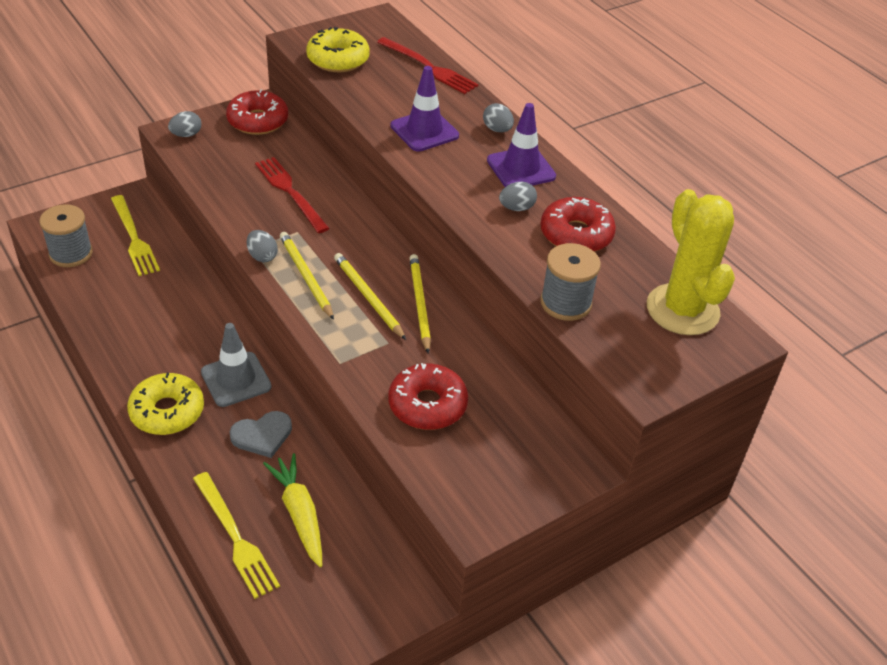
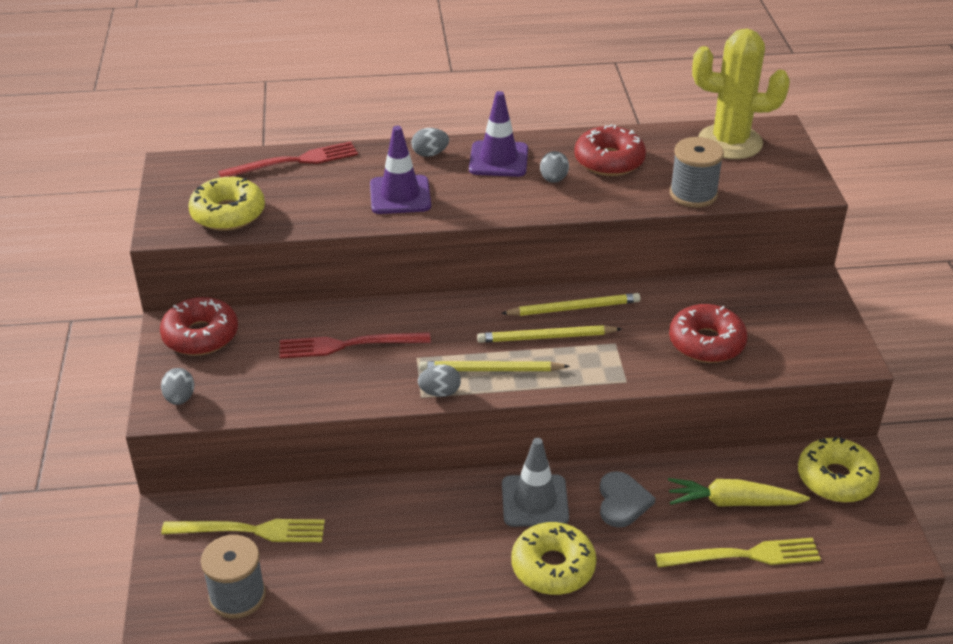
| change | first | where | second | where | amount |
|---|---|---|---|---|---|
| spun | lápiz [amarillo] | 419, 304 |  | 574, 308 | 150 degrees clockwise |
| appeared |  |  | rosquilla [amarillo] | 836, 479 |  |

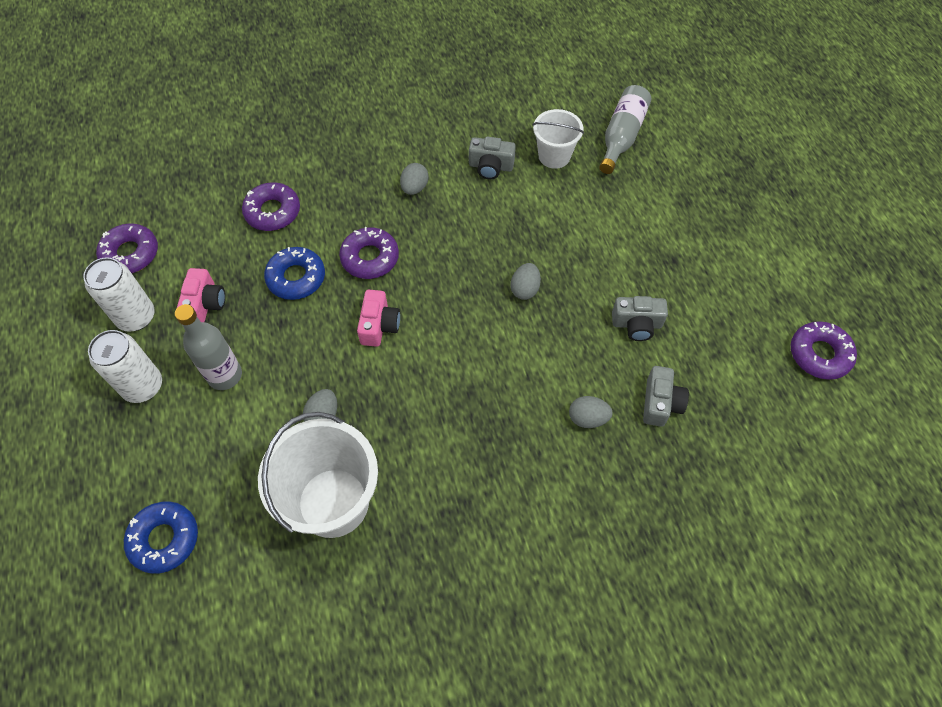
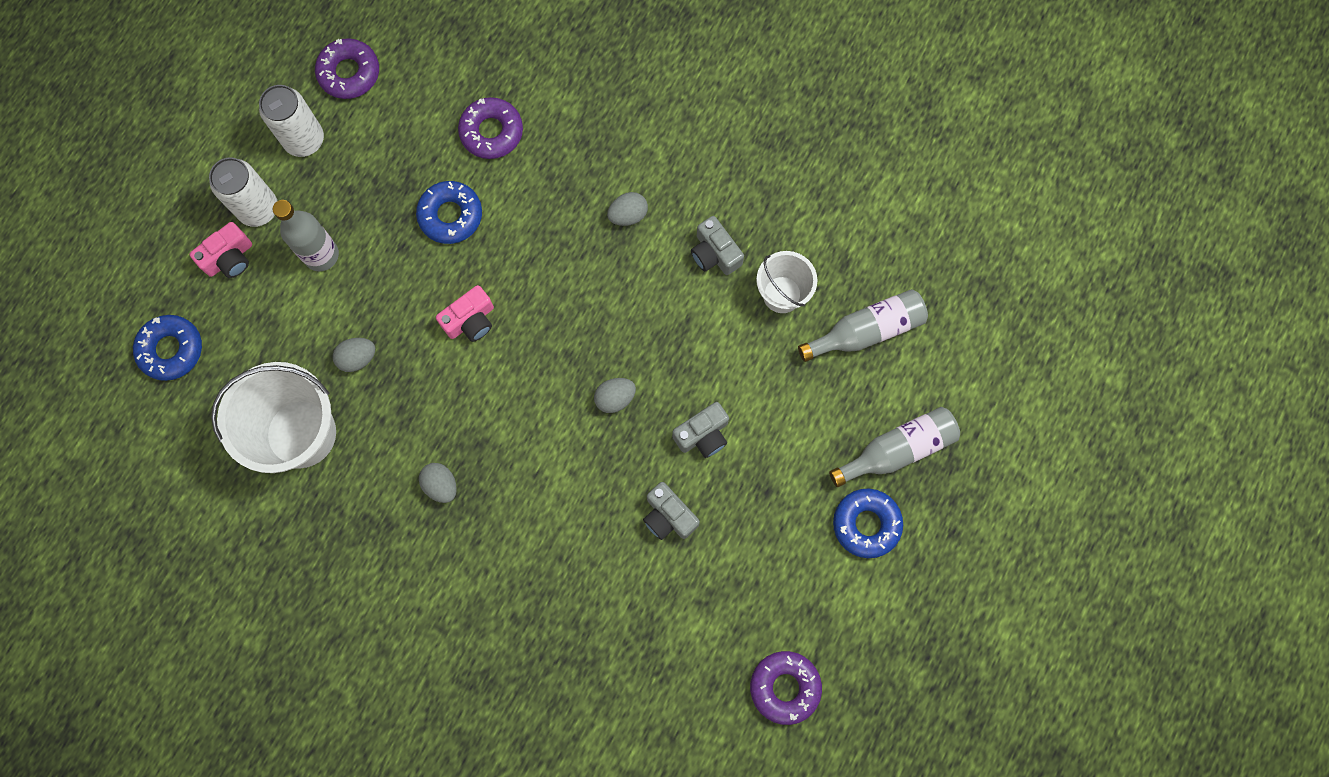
| change | first | where | second | where | amount |
|---|---|---|---|---|---|
| missing | rosquilla [morado] | 370, 258 |  |  |  |
| relocated | cámara [rosa] | 205, 303 |  | 229, 258 |  |
| relocated | cámara [gris] | 660, 403 |  | 703, 435 |  |
| relocated | huevo [gris] | 587, 418 |  | 441, 485 |  |
| appeared |  |  | botella [gris] | 897, 450 |  |
| appeared |  |  | rosquilla [azul] | 866, 524 |  |

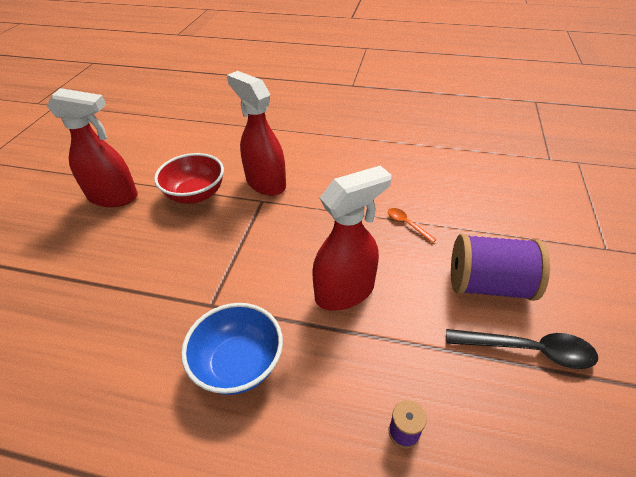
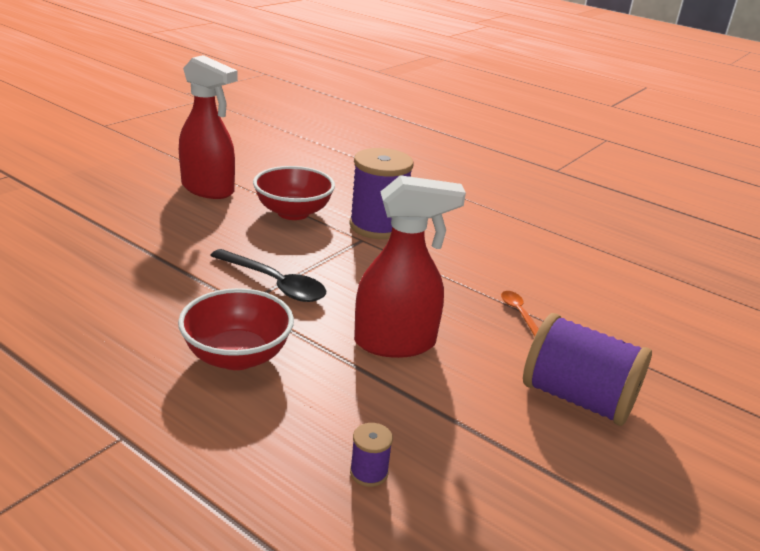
| change | first | where | second | where | amount |
|---|---|---|---|---|---|
| exchanged | pulverizador [rojo] | 265, 183 | carrete [morado] | 377, 226 |  |
| colour | cuenco [azul] | 238, 364 | cuenco [rojo] | 237, 356 |  |
| relocated | cuchara [negro] | 528, 350 |  | 275, 284 |  |

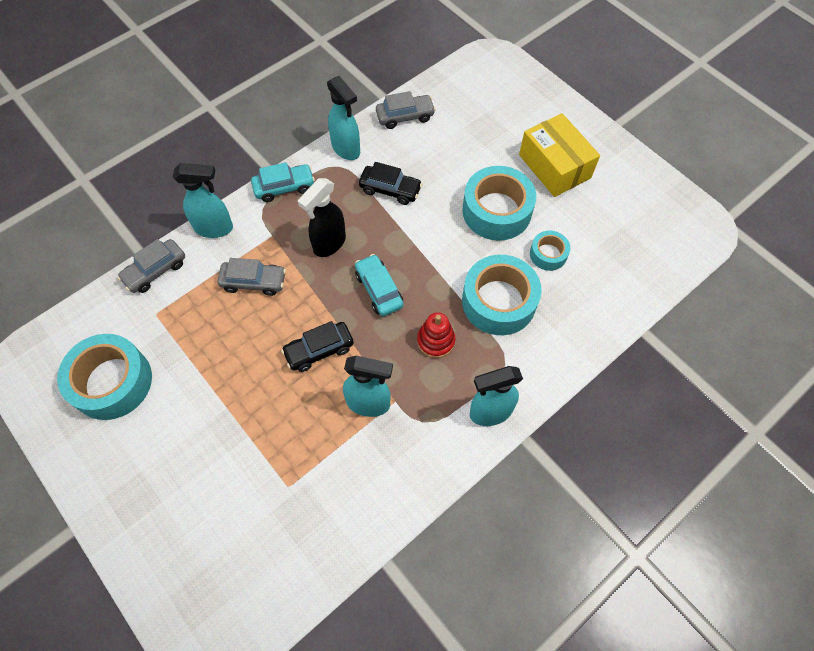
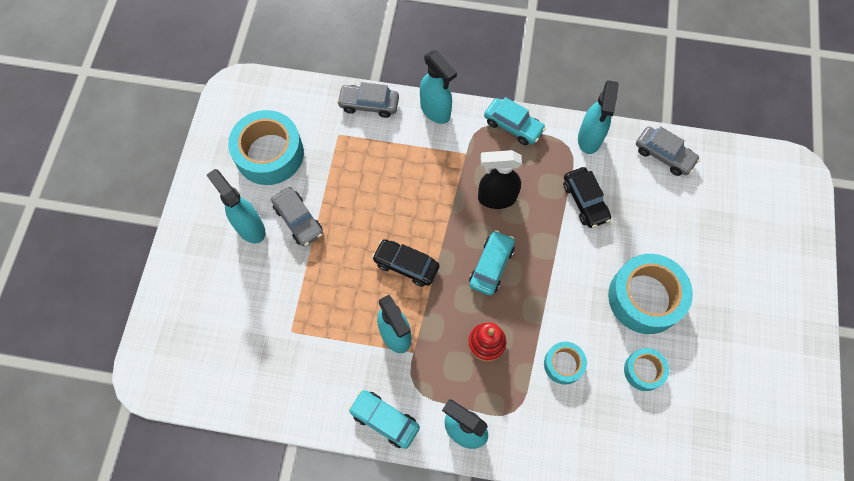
| change | first | where | second | where | amount |
|---|---|---|---|---|---|
| missing | caja [amarillo] | 554, 166 |  |  |  |
| size | cinta adhesiva [turquesa] | 498, 301 |  | 563, 364 | x0.52 |
| relocated | coche [gris] | 254, 282 |  | 298, 220 |  |
| appeared |  |  | pulverizador [turquesa] | 250, 227 |  |
| appeared |  |  | coche [turquesa] | 384, 420 |  |

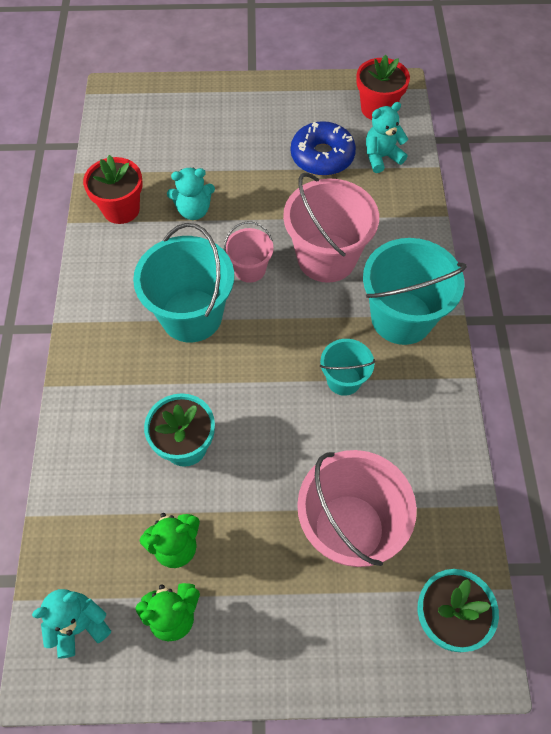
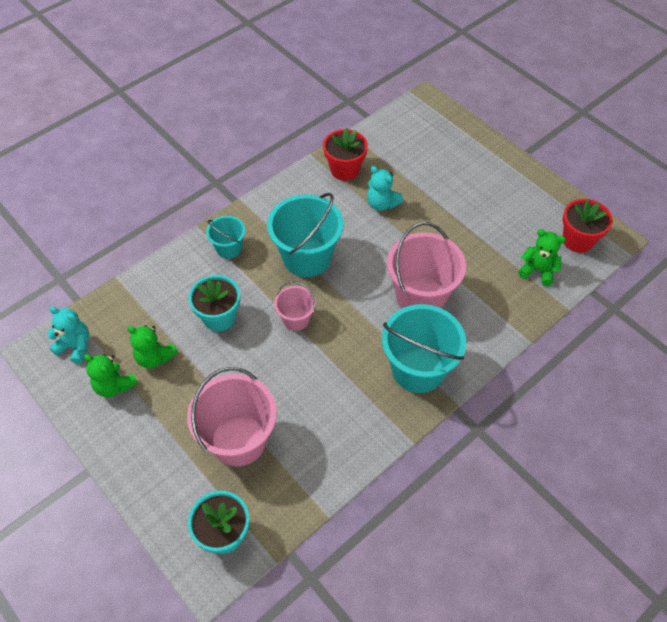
| change | first | where | second | where | amount |
|---|---|---|---|---|---|
| colour | osito [turquesa] | 381, 157 | osito [verde] | 537, 270 |  |
| missing | rosquilla [azul] | 322, 156 |  |  |  |
| relocated | balde [rosa] | 249, 269 |  | 296, 319 |  |
| relocated | balde [turquesa] | 343, 380 |  | 229, 248 |  |

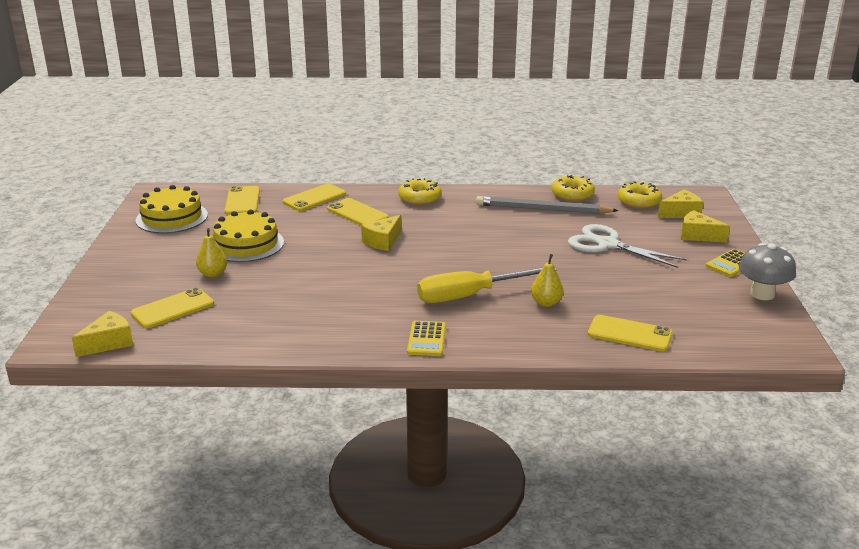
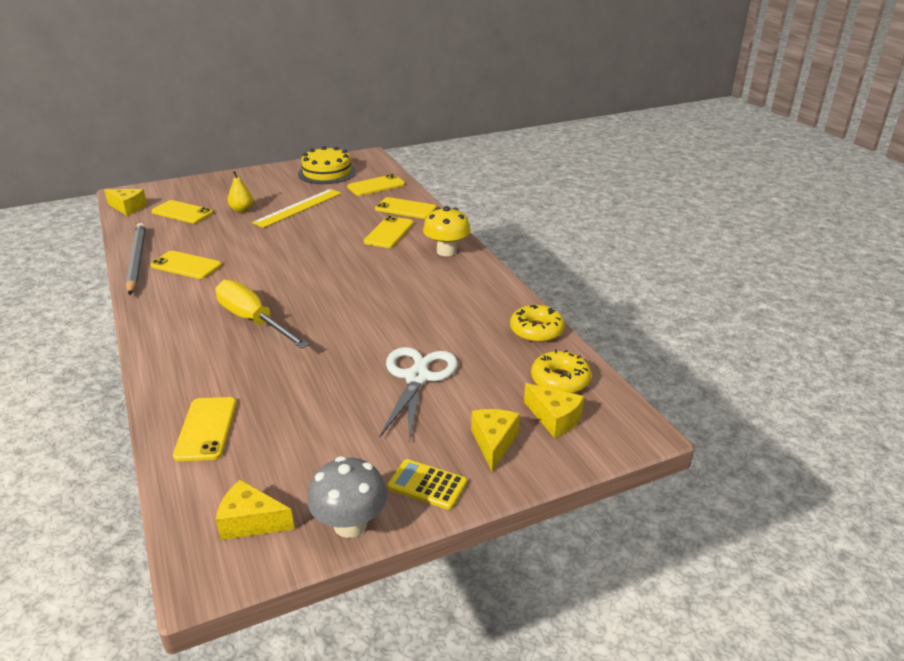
| change | first | where | second | where | amount |
|---|---|---|---|---|---|
| exchanged | rosquilla [amarillo] | 420, 198 | seta [amarillo] | 446, 251 |  |
| relocated | lápiz [gris] | 542, 209 |  | 136, 260 |  |
| exchanged | tarta [amarillo] | 246, 244 | regla [amarillo] | 298, 208 |  |
| relocated | queso [amarillo] | 383, 241 |  | 251, 522 |  |
| missing | pera [amarillo] | 546, 303 |  |  |  |
| missing | calculadora [amarillo] | 426, 339 |  |  |  |
| appeared |  |  | móvil [amarillo] | 186, 265 |  |

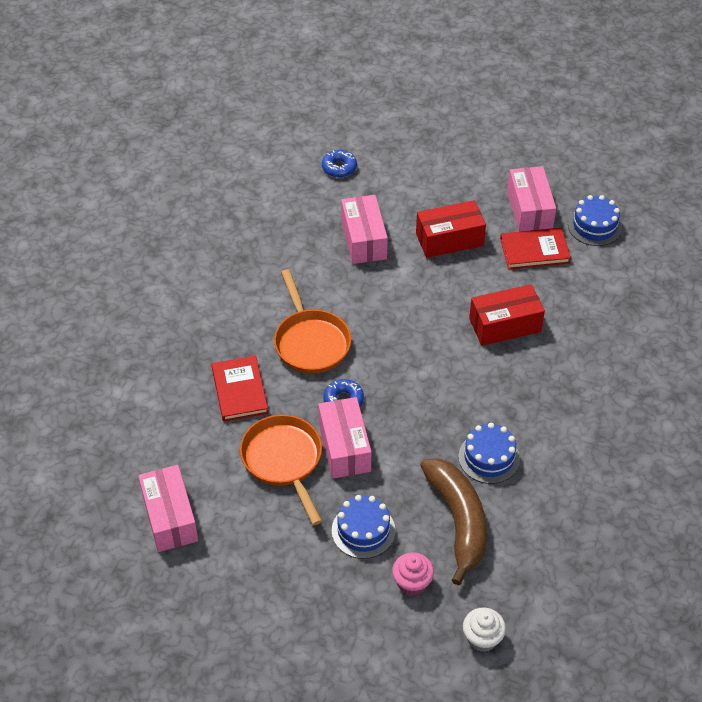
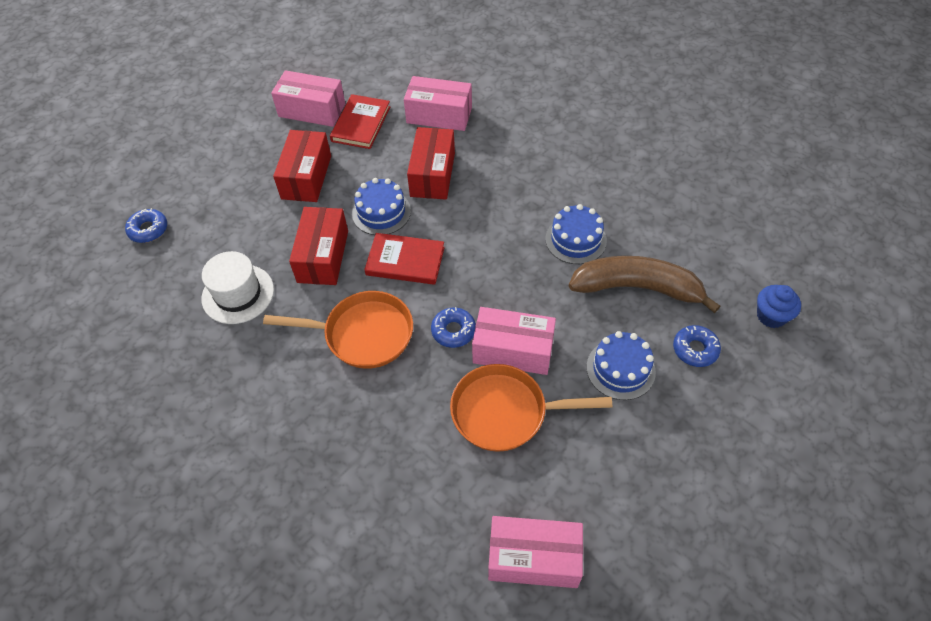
| change | first | where | second | where | amount |
|---|---|---|---|---|---|
| relocated | caja [rosa] | 363, 239 |  | 439, 115 |  |
| relocated | tarta [azul] | 594, 226 |  | 381, 212 |  |
| relocated | libro [rojo] | 239, 390 |  | 405, 261 |  |
| exchanged | magdalena [rosa] | 412, 583 | rosquilla [azul] | 695, 349 |  |
| colour | magdalena [blanco] | 482, 638 | magdalena [azul] | 771, 316 |  |
| appeared |  |  | caja [rojo] | 323, 256 |  |
| appeared |  |  | sombrero [blanco] | 238, 294 |  |

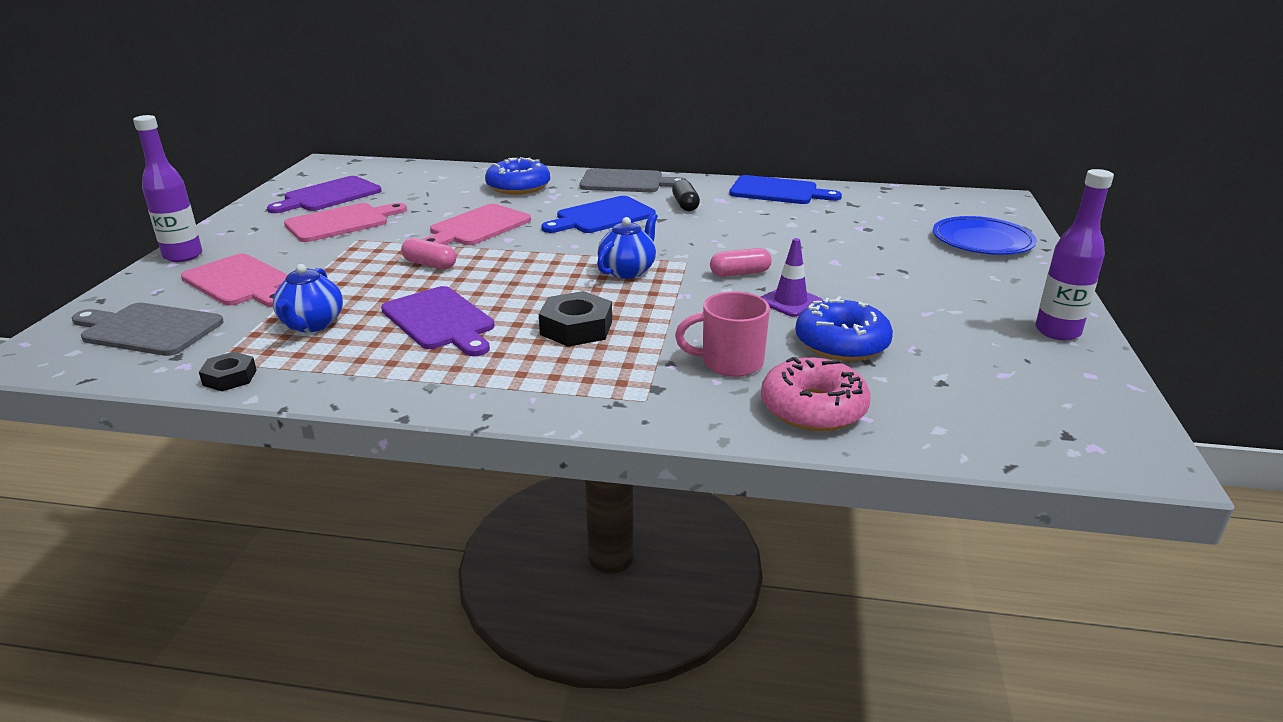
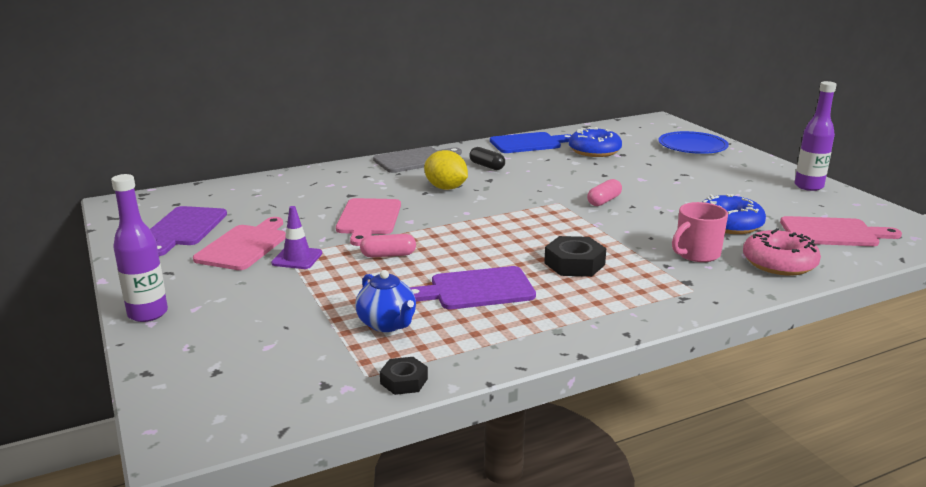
| change | first | where | second | where | amount |
|---|---|---|---|---|---|
| relocated | rosquilla [azul] | 518, 187 |  | 594, 151 |  |
| exchanged | tabla de cortar [azul] | 602, 216 | limón [amarillo] | 446, 188 |  |
| missing | tetera [azul] | 628, 271 |  |  |  |
| relocated | cono de tráfico [morado] | 790, 302 |  | 297, 258 |  |
| relocated | tabla de cortar [rosa] | 240, 282 |  | 833, 233 |  |
| spun | tabla de cortar [morado] | 440, 321 |  | 477, 289 | 150 degrees clockwise |
| missing | tabla de cortar [gris] | 148, 329 |  |  |  |

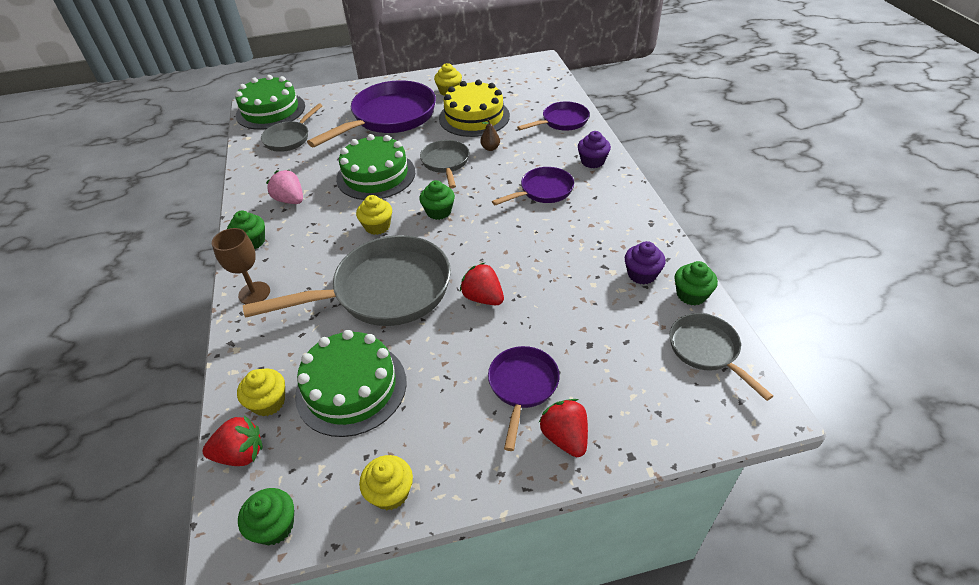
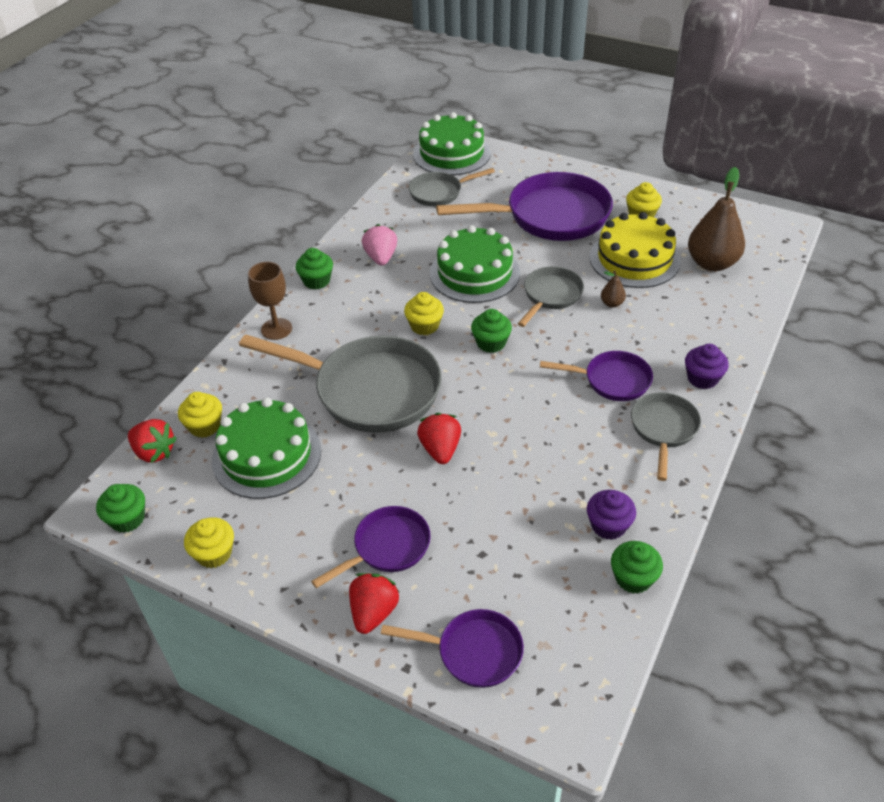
| change | first | where | second | where | amount |
|---|---|---|---|---|---|
| relocated | sartén [morado] | 562, 121 |  | 474, 652 |  |
| relocated | sartén [gris] | 706, 350 |  | 663, 429 |  |
| appeared |  |  | pera [marrón] | 711, 263 |  |

